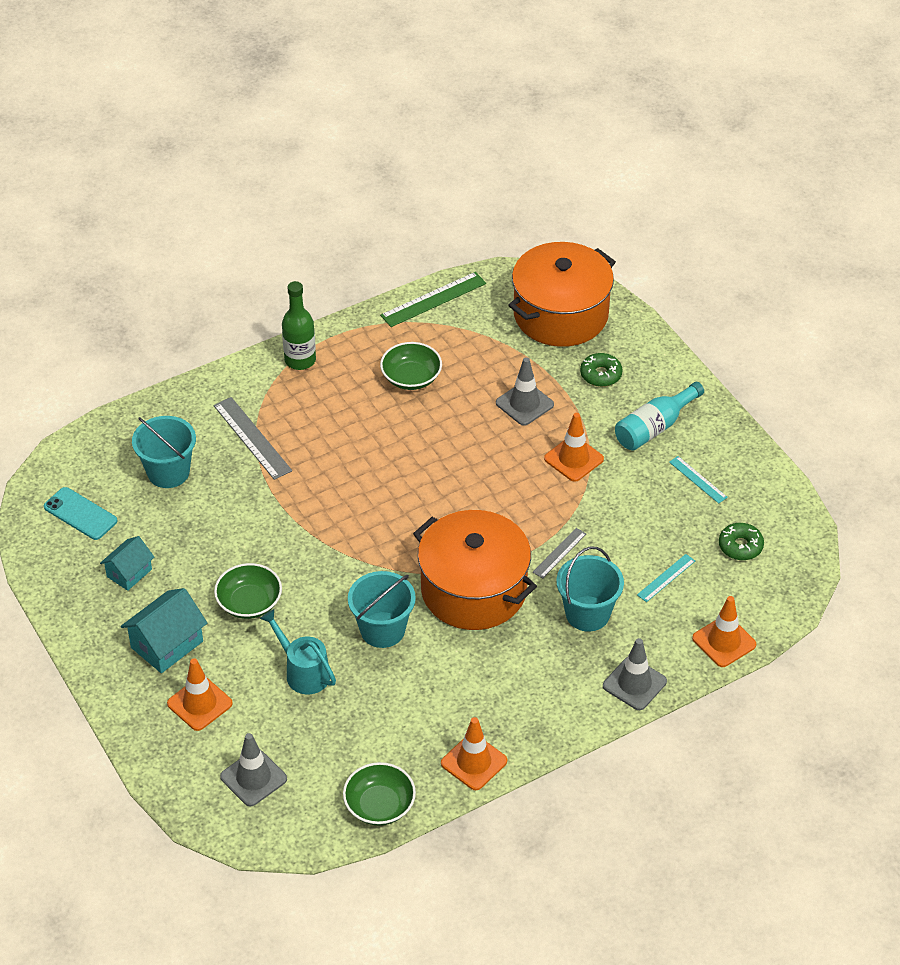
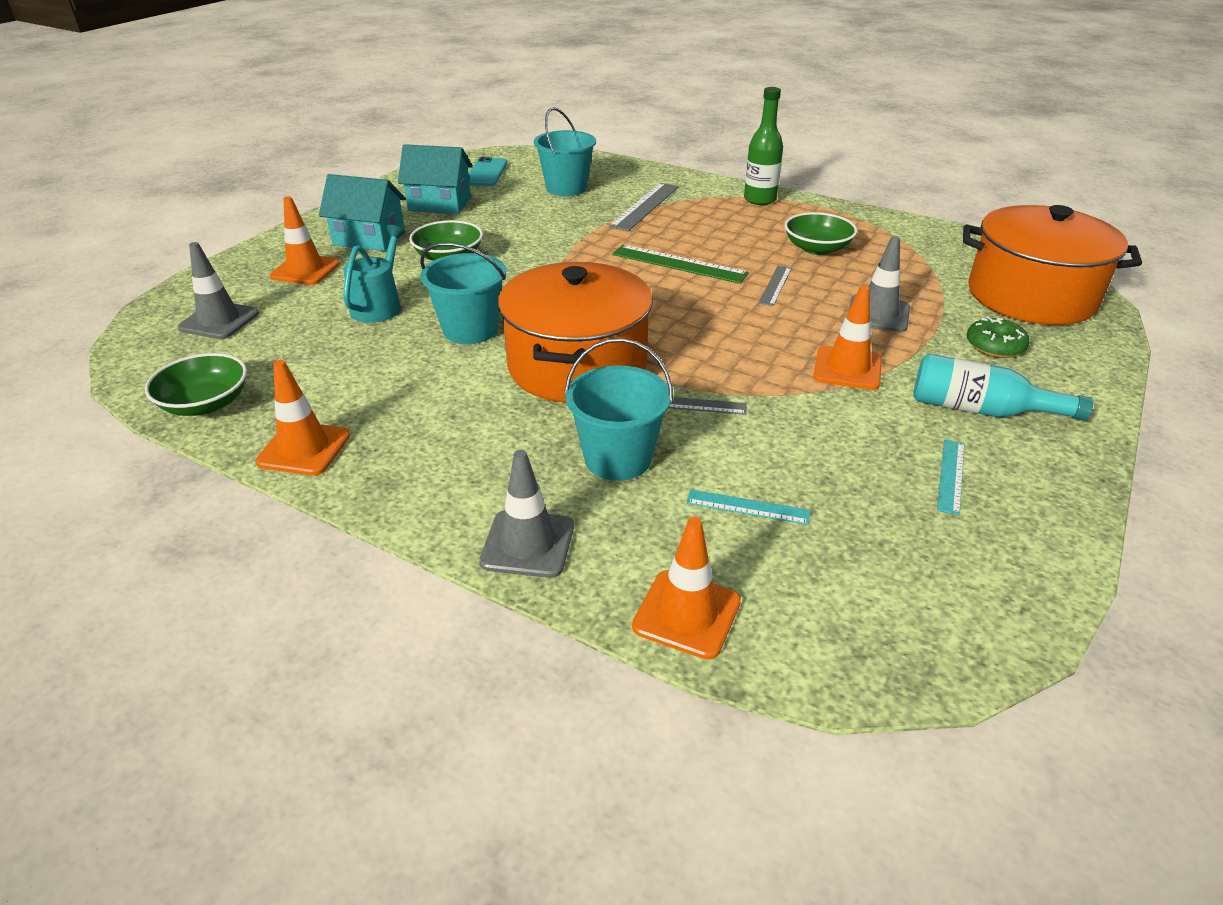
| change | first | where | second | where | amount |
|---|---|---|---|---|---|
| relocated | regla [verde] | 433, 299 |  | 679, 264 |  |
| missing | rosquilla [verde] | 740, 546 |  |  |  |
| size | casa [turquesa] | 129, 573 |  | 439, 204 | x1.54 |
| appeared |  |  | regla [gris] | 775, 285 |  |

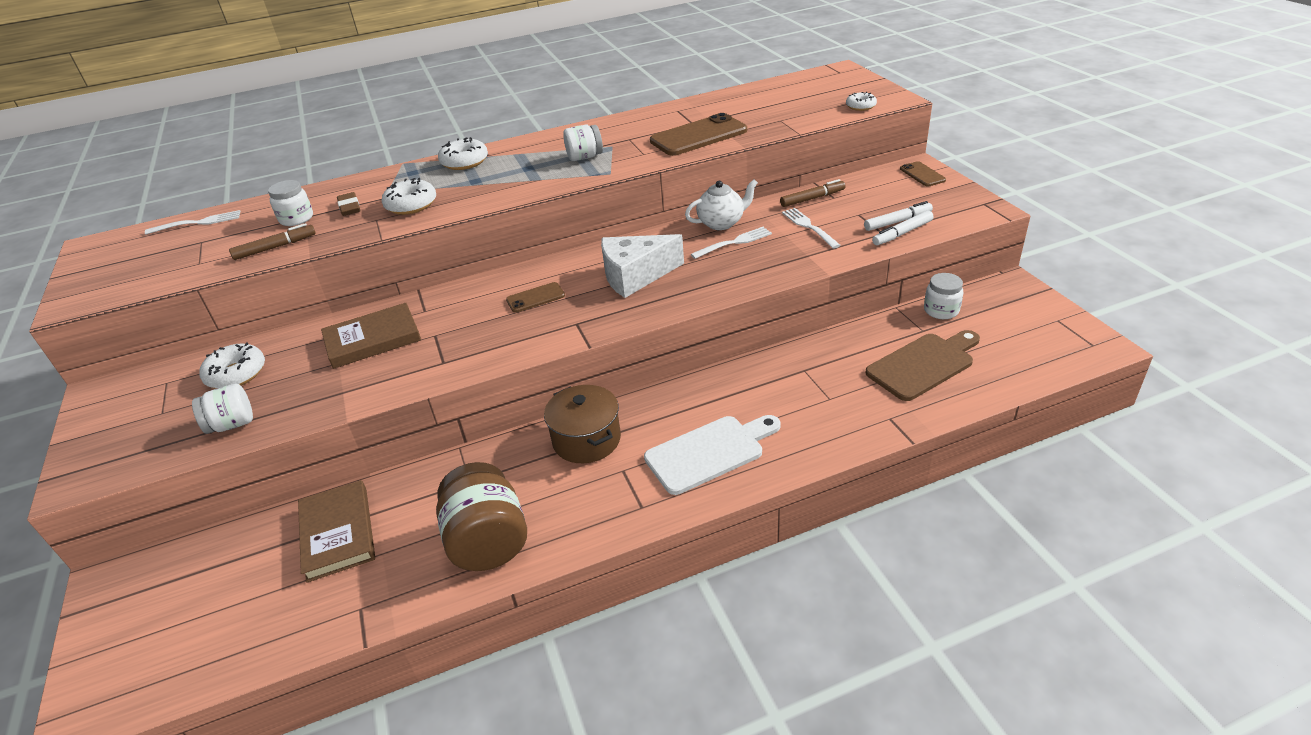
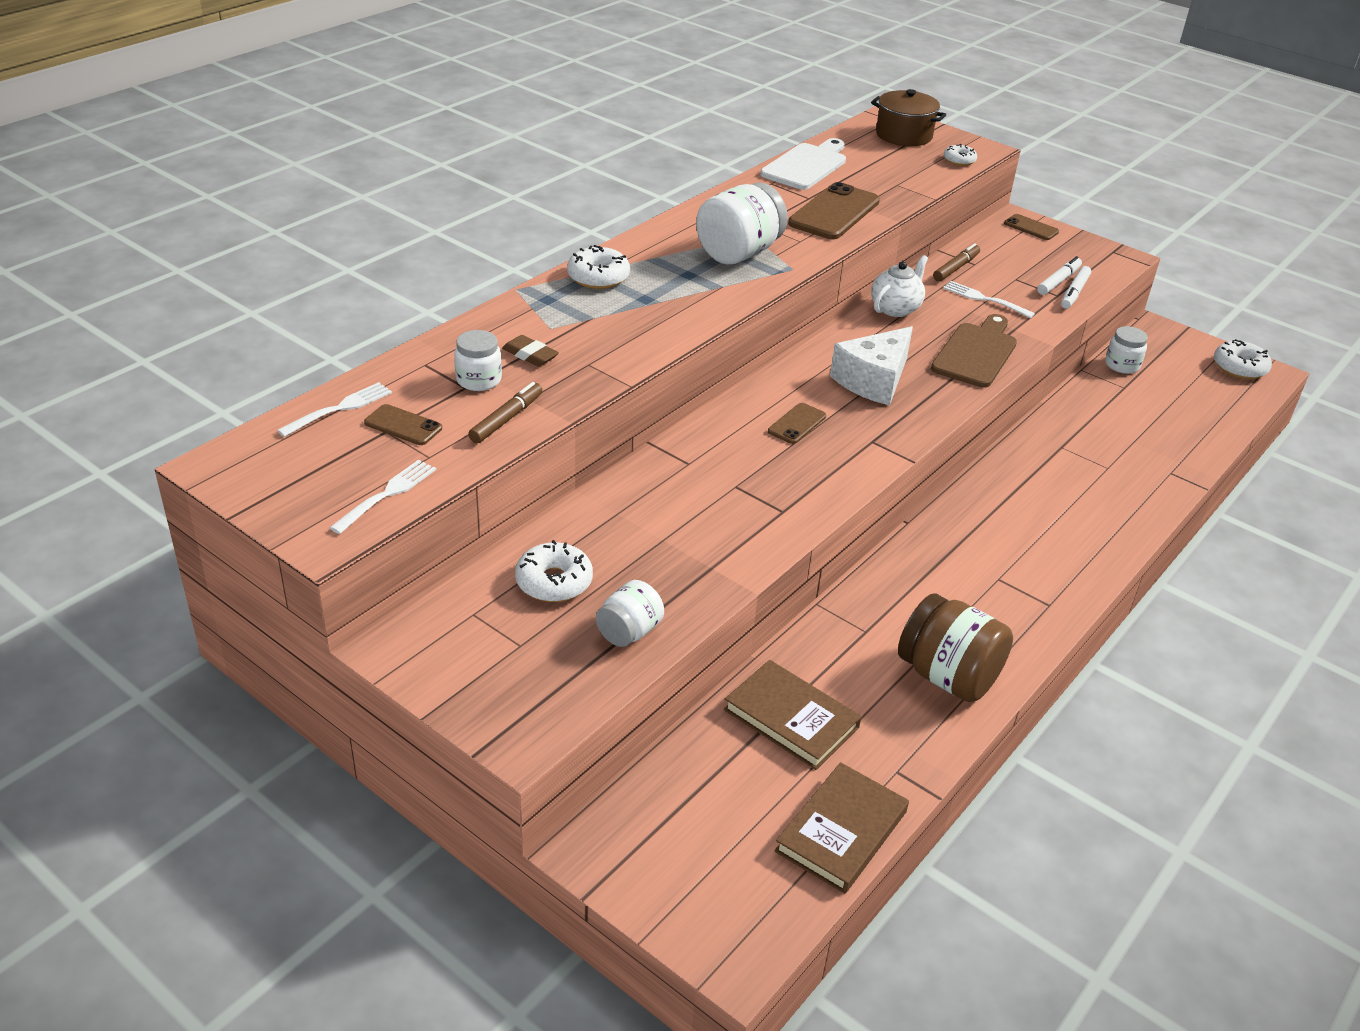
| change | first | where | second | where | amount |
|---|---|---|---|---|---|
| size | tarro [blanco] | 584, 157 |  | 739, 253 | x1.76 |
| relocated | rosquilla [blanco] | 411, 205 |  | 1239, 368 |  |
| relocated | tenedor [blanco] | 734, 242 |  | 387, 494 |  |
| relocated | libro [marrón] | 373, 339 |  | 841, 831 |  |
| relocated | tabla de cortar [marrón] | 923, 365 |  | 976, 353 |  |
| relocated | olla [marrón] | 586, 439 |  | 904, 135 |  |
| relocated | tabla de cortar [blanco] | 709, 452 |  | 806, 165 |  |
| appeared |  |  | móvil [marrón] | 403, 425 |  |

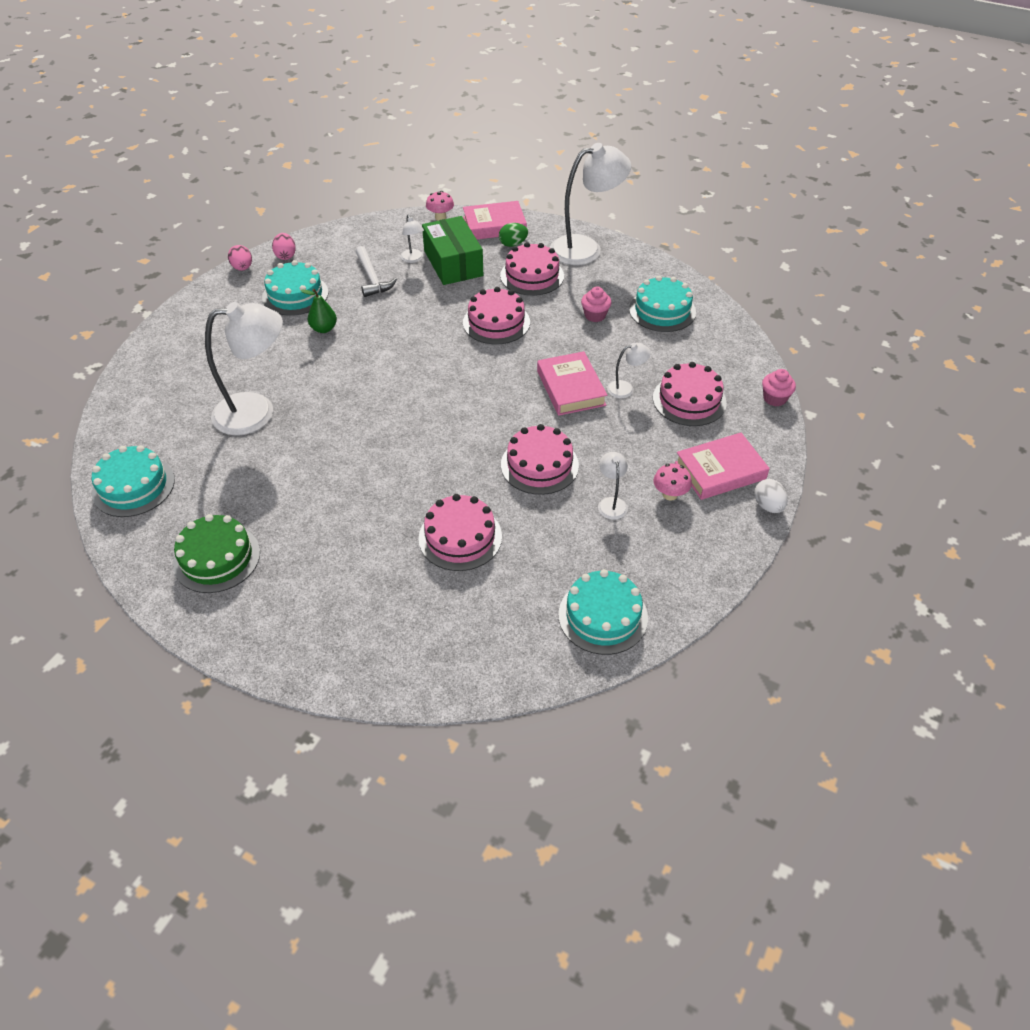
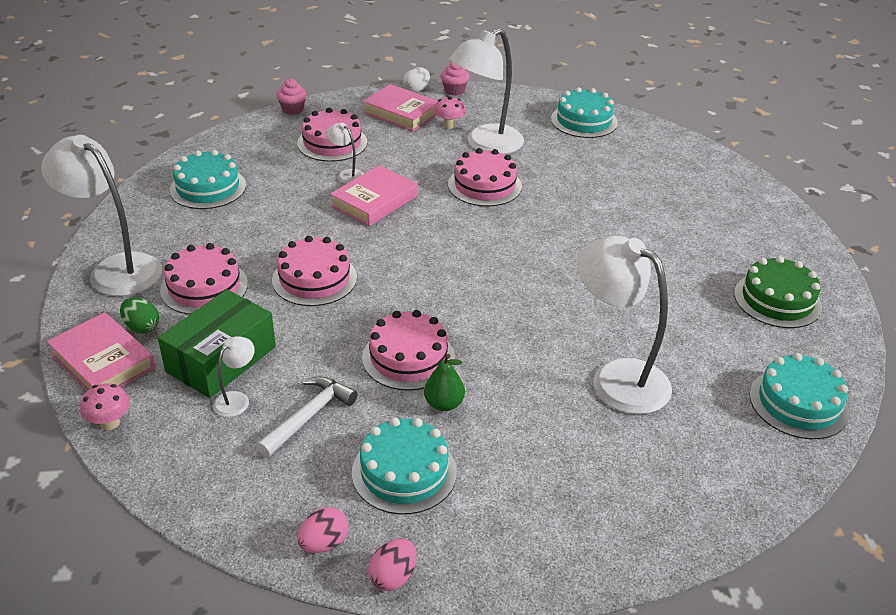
| change | first | where | second | where | amount |
|---|---|---|---|---|---|
| relocated | magdalena [rosa] | 595, 315 |  | 454, 91 |  |
| size | lámpara [blanco] | 611, 503 |  | 485, 144 | x2.25 |
| relocated | tarta [rosa] | 460, 537 |  | 408, 357 |  |

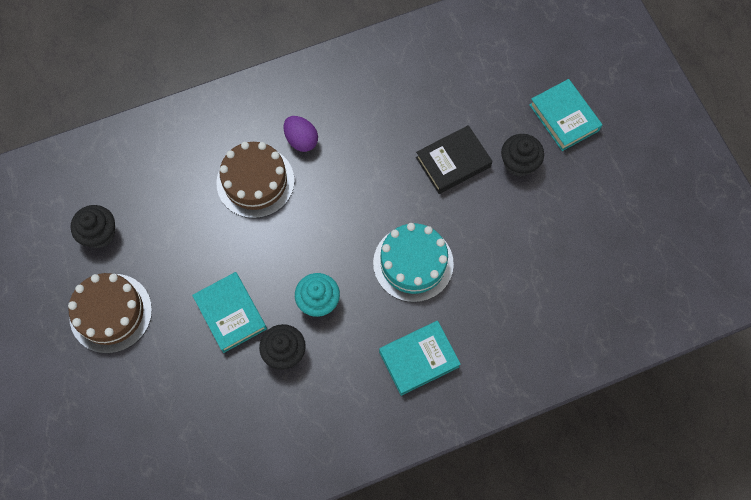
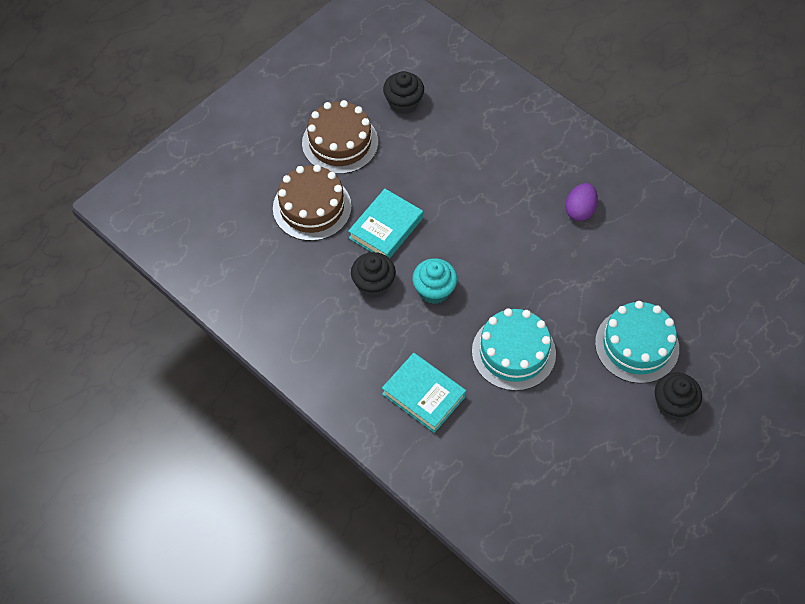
| change | first | where | second | where | amount |
|---|---|---|---|---|---|
| missing | libro [turquesa] | 564, 117 |  |  |  |
| exchanged | libro [negro] | 453, 162 | tarta [turquesa] | 637, 345 |  |
| relocated | tarta [marrón] | 255, 181 |  | 312, 207 |  |

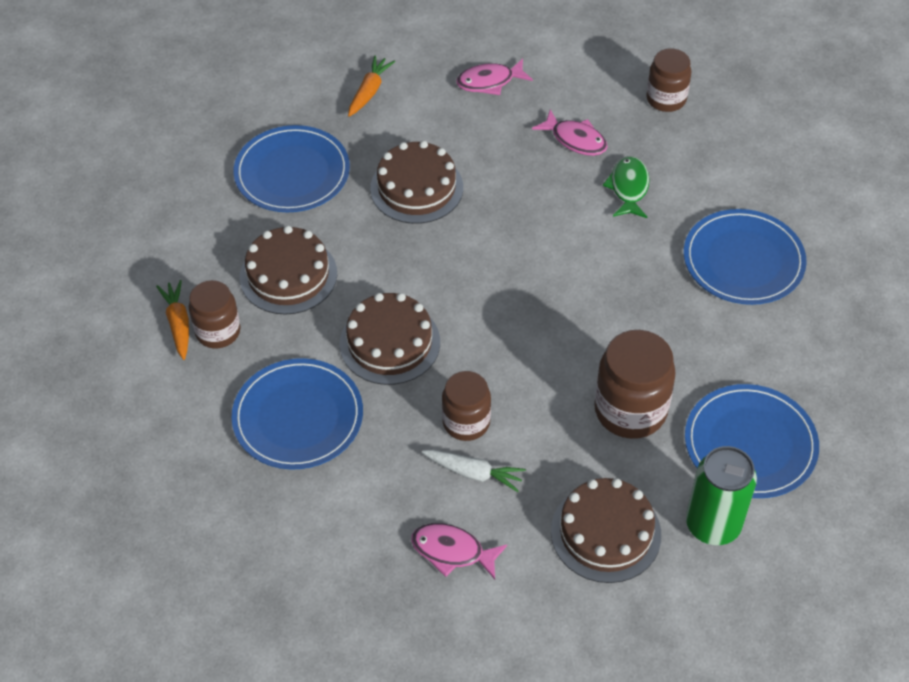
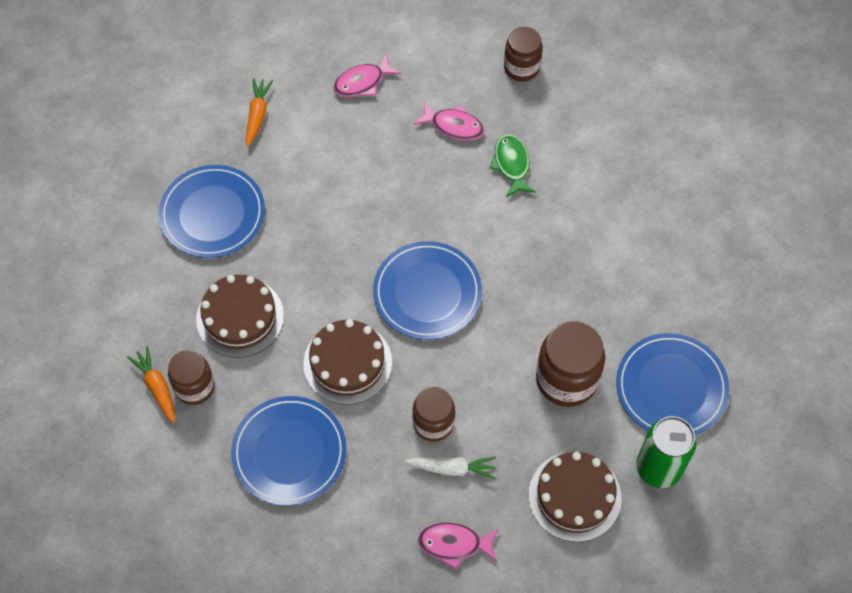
| change | first | where | second | where | amount |
|---|---|---|---|---|---|
| missing | tarta [marrón] | 416, 188 |  |  |  |
| relocated | plato [azul] | 743, 260 |  | 427, 292 |  |

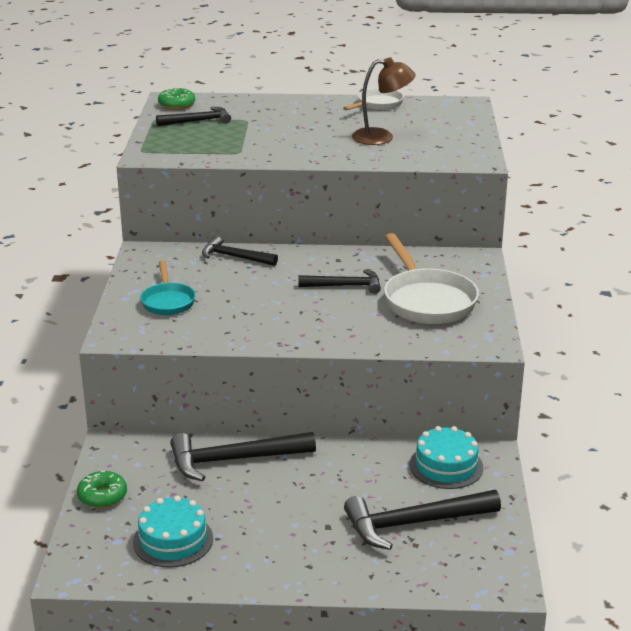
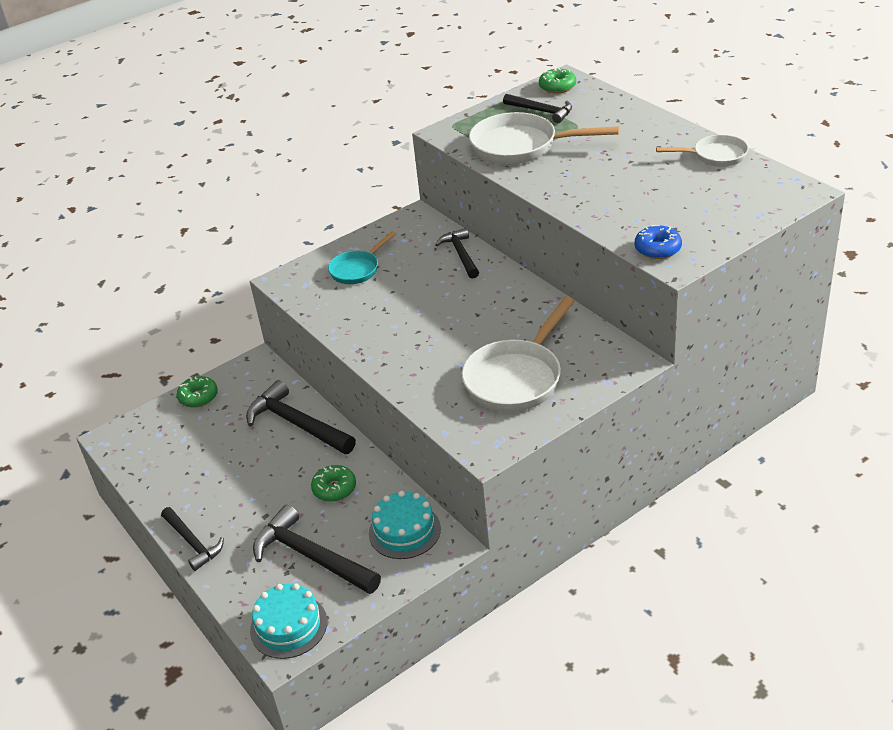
| change | first | where | second | where | amount |
|---|---|---|---|---|---|
| missing | lámpara [marrón] | 382, 137 |  |  |  |
| relocated | martillo [negro] | 345, 286 |  | 193, 543 |  |
| relocated | tarta [turquesa] | 173, 540 |  | 288, 626 |  |
| appeared |  |  | sartén [blanco] | 521, 147 |  |
| appeared |  |  | rosquilla [azul] | 657, 249 |  |
| appeared |  |  | rosquilla [verde] | 334, 488 |  |

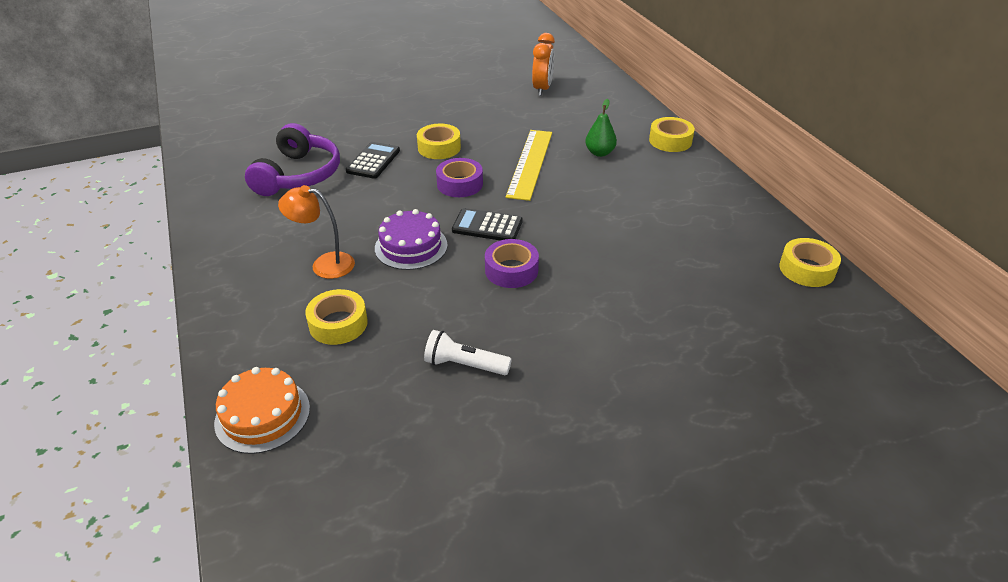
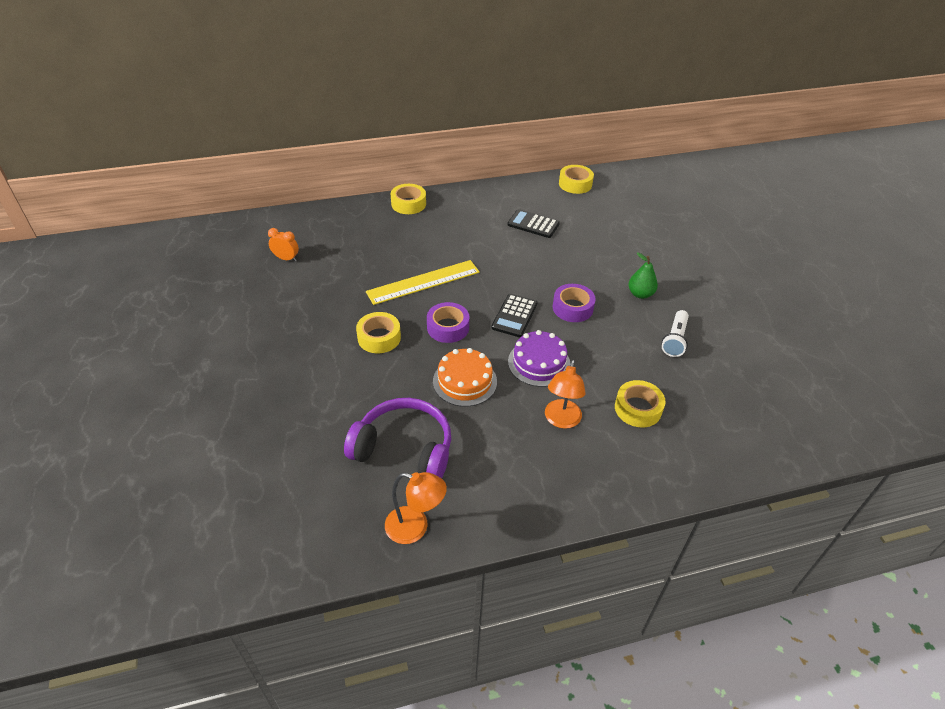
| change | first | where | second | where | amount |
|---|---|---|---|---|---|
| size | despertador [naranja] | 542, 89 |  | 286, 258 | x0.65 |
| relocated | pera [verde] | 599, 153 |  | 640, 294 |  |
| spun | regla [amarillo] | 530, 163 |  | 423, 282 | 45 degrees counterclockwise |
| relocated | calculadora [negro] | 373, 161 |  | 533, 224 |  |
| relocated | tarta [naranja] | 262, 415 |  | 465, 381 |  |
| appeared |  |  | lámpara [naranja] | 415, 528 |  |

